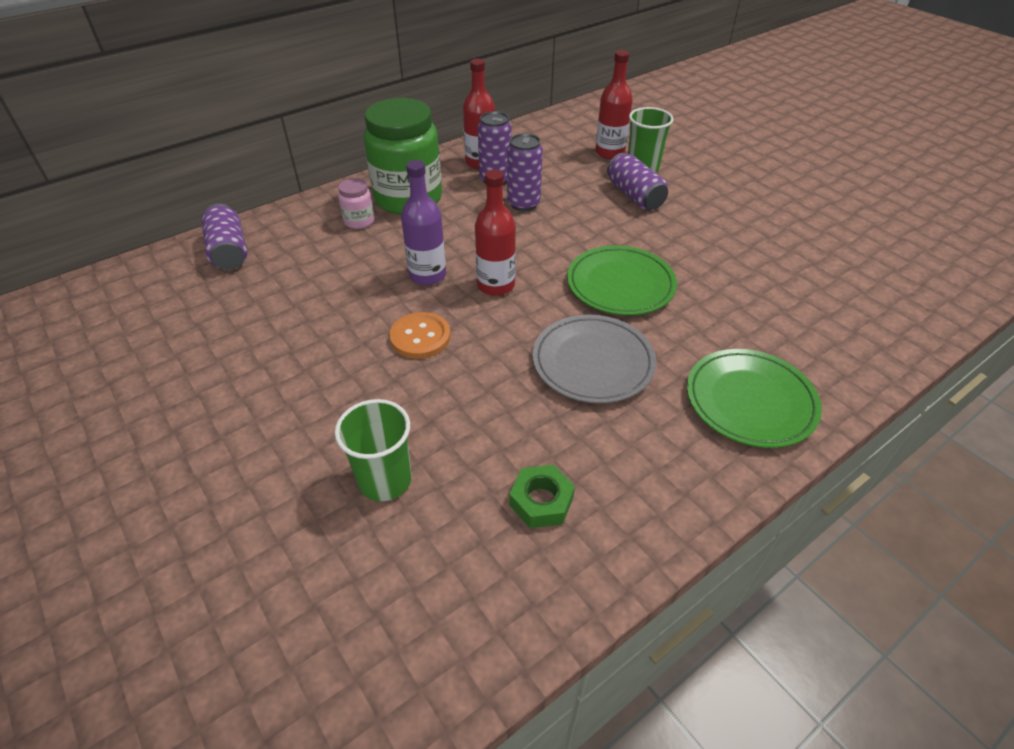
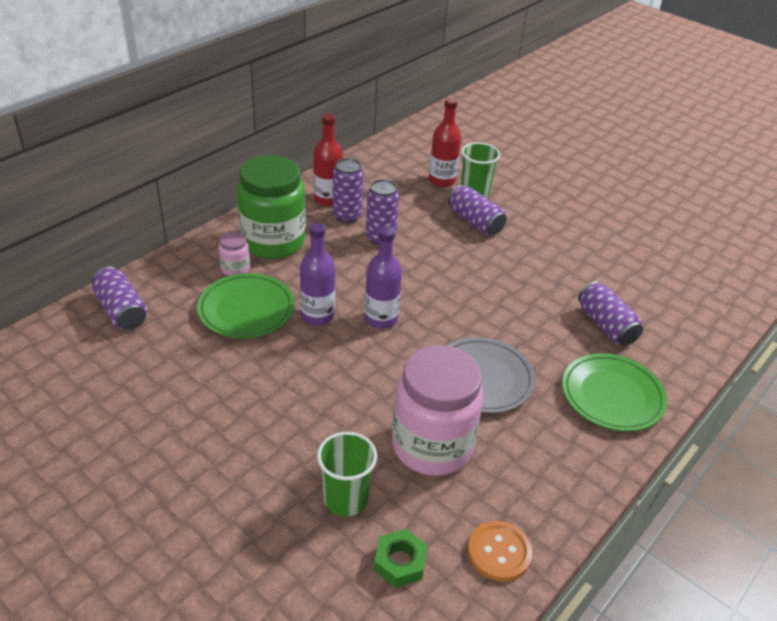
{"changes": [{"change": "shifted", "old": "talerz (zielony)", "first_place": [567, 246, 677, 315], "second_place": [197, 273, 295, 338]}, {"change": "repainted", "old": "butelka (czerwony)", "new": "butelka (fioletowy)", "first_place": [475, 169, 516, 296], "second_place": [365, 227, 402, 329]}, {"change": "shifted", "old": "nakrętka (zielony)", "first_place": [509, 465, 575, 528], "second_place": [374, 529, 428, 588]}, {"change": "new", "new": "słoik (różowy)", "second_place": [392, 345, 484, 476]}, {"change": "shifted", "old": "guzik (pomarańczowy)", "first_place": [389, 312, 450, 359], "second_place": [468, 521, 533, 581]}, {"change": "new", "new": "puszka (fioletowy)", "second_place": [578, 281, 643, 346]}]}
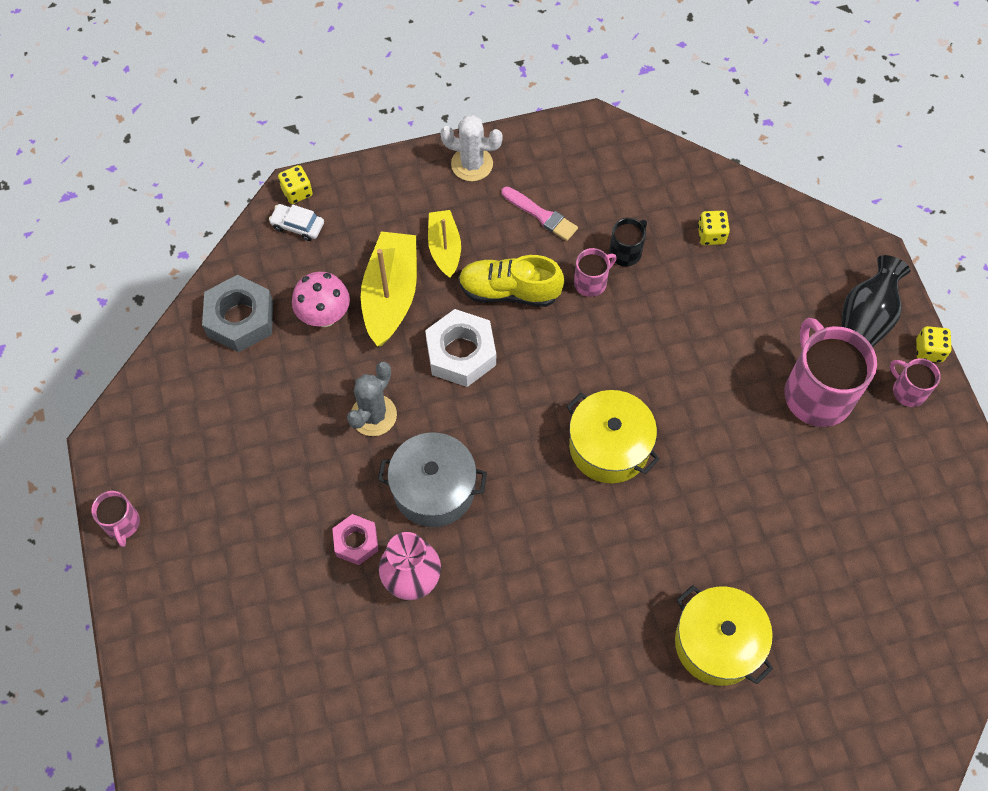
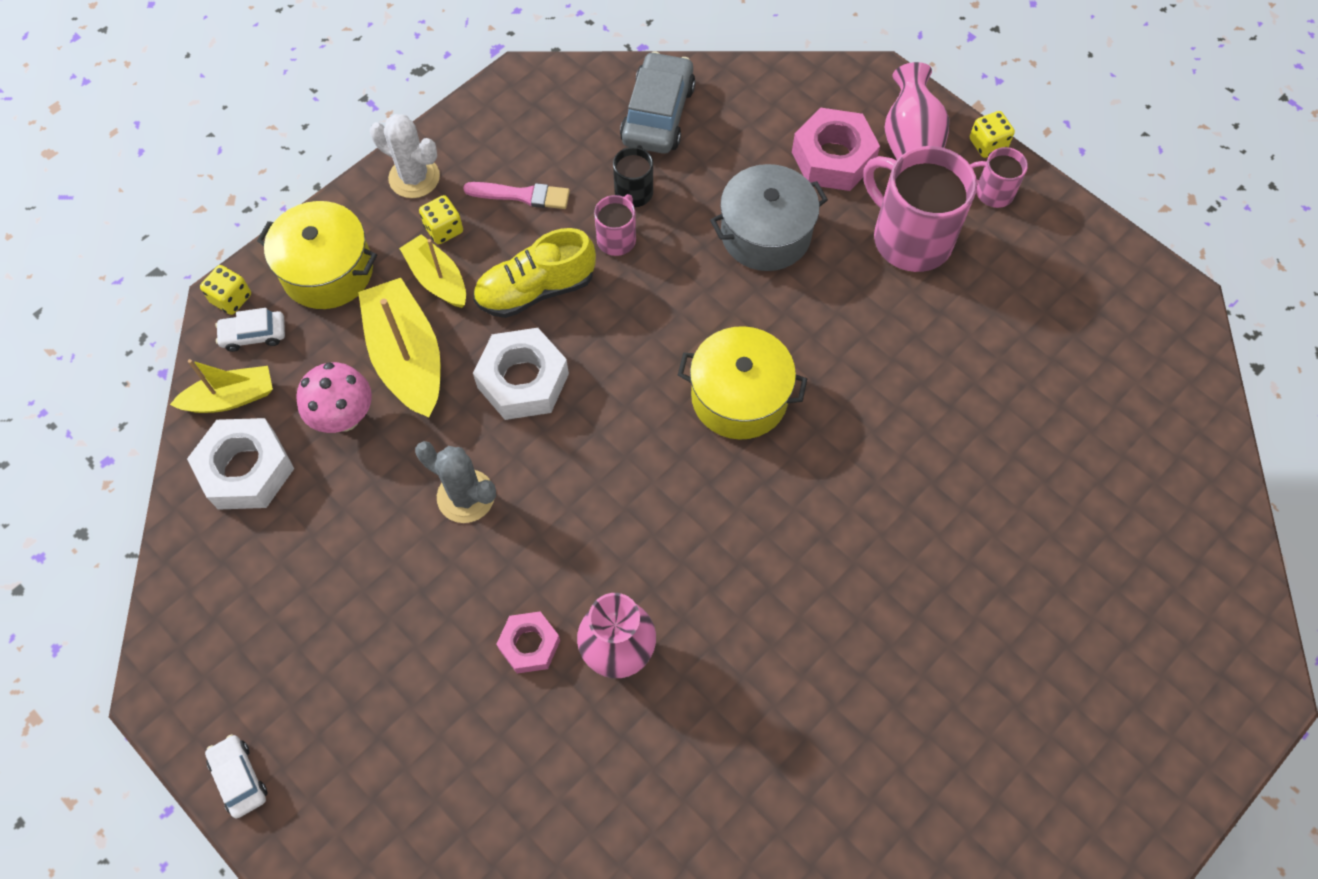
{"changes": [{"change": "new", "new": "łódka (żółty)", "second_place": [170, 359, 273, 413]}, {"change": "repainted", "old": "nakrętka (szary)", "new": "nakrętka (biały)", "first_place": [202, 275, 273, 352], "second_place": [187, 418, 294, 510]}, {"change": "swapped", "old": "kubek (różowy)", "new": "samochód (biały)", "first_place": [91, 491, 140, 547], "second_place": [205, 734, 267, 819]}, {"change": "shifted", "old": "garnek (żółty)", "first_place": [675, 585, 773, 686], "second_place": [257, 201, 377, 309]}, {"change": "rotated", "old": "kaktus (biały)", "first_place": [440, 115, 503, 181], "second_place": [370, 114, 440, 198], "degrees": 45}, {"change": "rotated", "old": "kaktus (szary)", "first_place": [347, 362, 397, 436], "second_place": [415, 441, 496, 523], "degrees": -60}, {"change": "shifted", "old": "kostka do gry (żółty)", "first_place": [698, 211, 730, 245], "second_place": [419, 195, 463, 244]}, {"change": "new", "new": "samochód (szary)", "second_place": [620, 51, 696, 154]}, {"change": "shifted", "old": "garnek (szary)", "first_place": [378, 433, 487, 527], "second_place": [710, 164, 828, 271]}, {"change": "new", "new": "nakrętka (różowy)", "second_place": [792, 108, 880, 191]}, {"change": "repainted", "old": "wazon (czarny)", "new": "wazon (różowy)", "first_place": [841, 255, 910, 347], "second_place": [885, 62, 949, 160]}]}
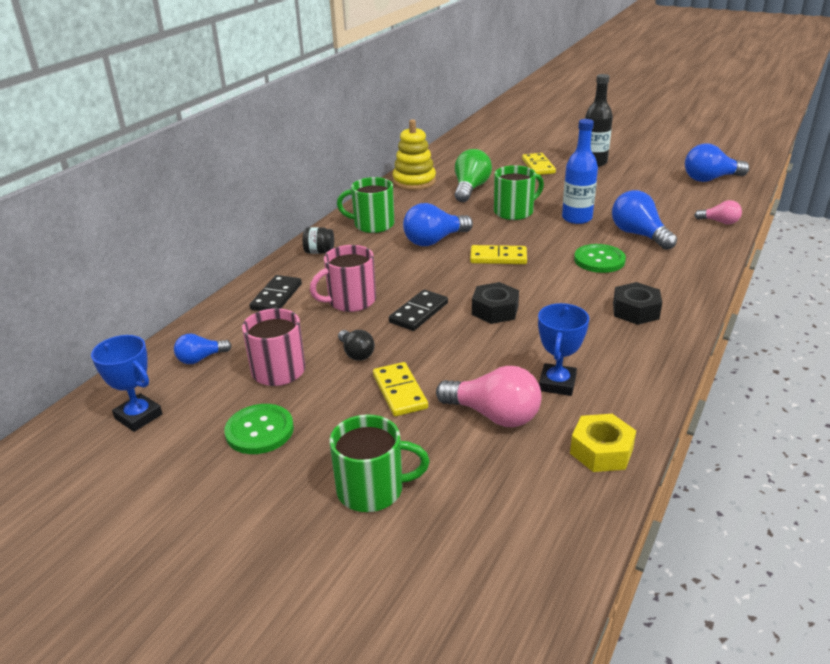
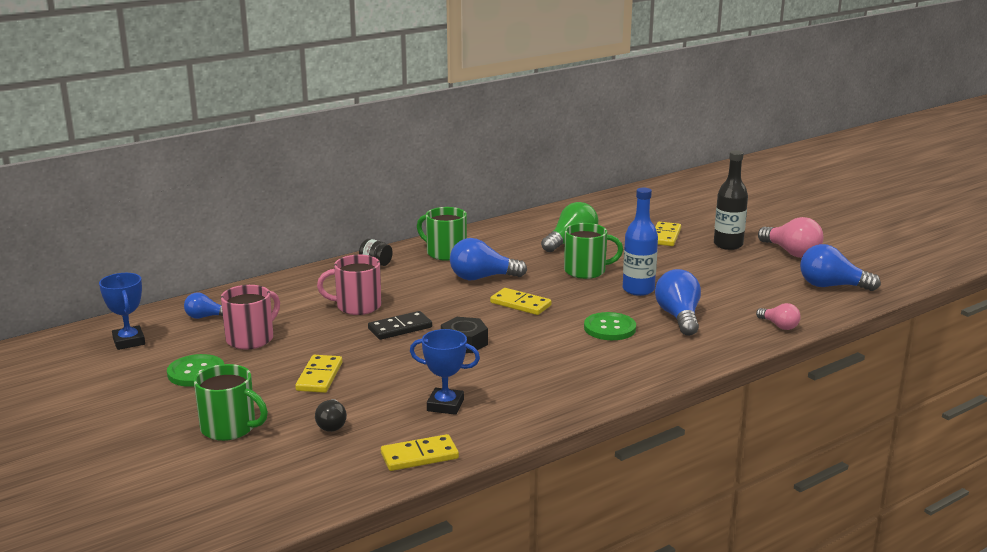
{"changes": [{"change": "shifted", "old": "żarówka (czarny)", "first_place": [338, 330, 375, 361], "second_place": [315, 399, 347, 432]}, {"change": "swapped", "old": "nakrętka (żółty)", "new": "kostka domina (żółty)", "first_place": [570, 414, 636, 472], "second_place": [381, 434, 459, 471]}, {"change": "rotated", "old": "puchar (niebieski)", "first_place": [538, 303, 589, 396], "second_place": [410, 329, 480, 415], "degrees": 60}, {"change": "shifted", "old": "żarówka (różowy)", "first_place": [436, 366, 542, 427], "second_place": [758, 217, 824, 258]}, {"change": "gone", "old": "kostka domina (czarny)", "first_place": [250, 275, 302, 311]}, {"change": "gone", "old": "zabawka nakładanka (żółty)", "first_place": [393, 119, 436, 190]}, {"change": "gone", "old": "nakrętka (czarny)", "first_place": [613, 282, 662, 325]}]}
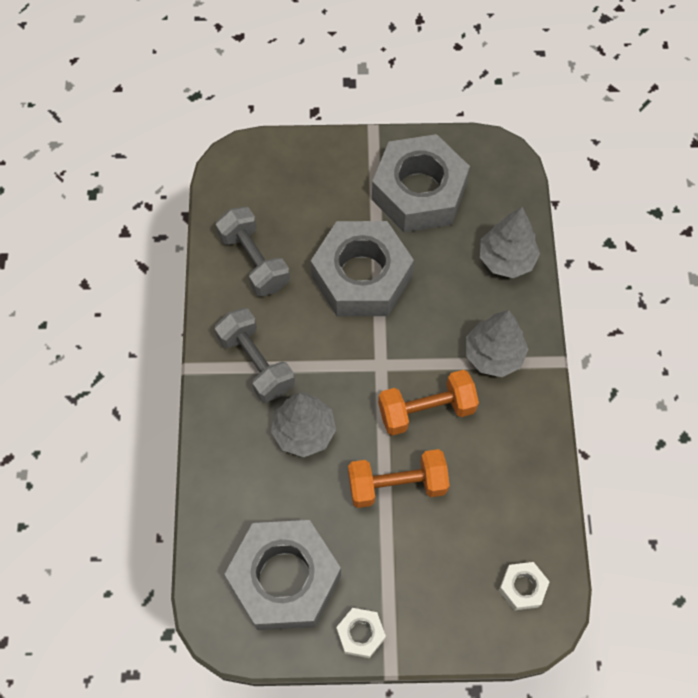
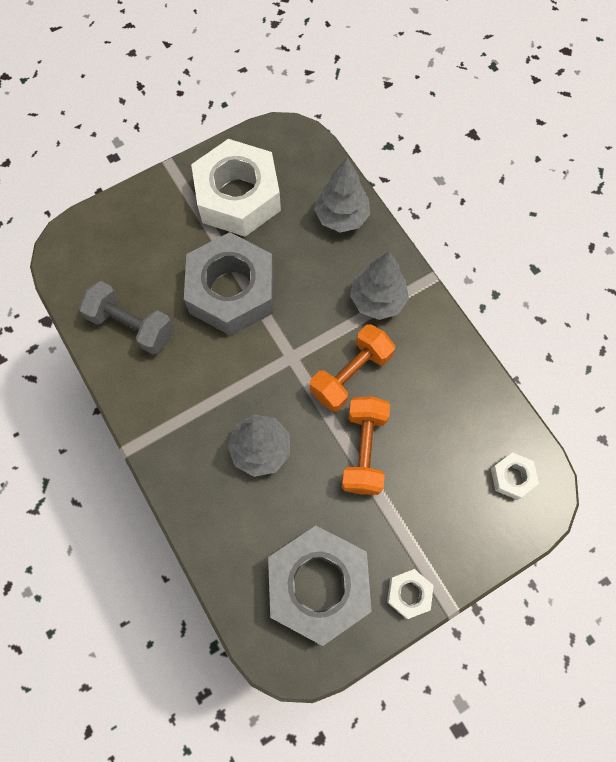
{"changes": [{"change": "repainted", "old": "nakrętka (szary)", "new": "nakrętka (biały)", "first_place": [372, 134, 470, 232], "second_place": [191, 139, 281, 237]}, {"change": "rotated", "old": "hantel (pomarańczowy)", "first_place": [348, 449, 450, 508], "second_place": [342, 396, 390, 495], "degrees": -45}, {"change": "gone", "old": "hantel (szary)", "first_place": [215, 308, 295, 403]}]}
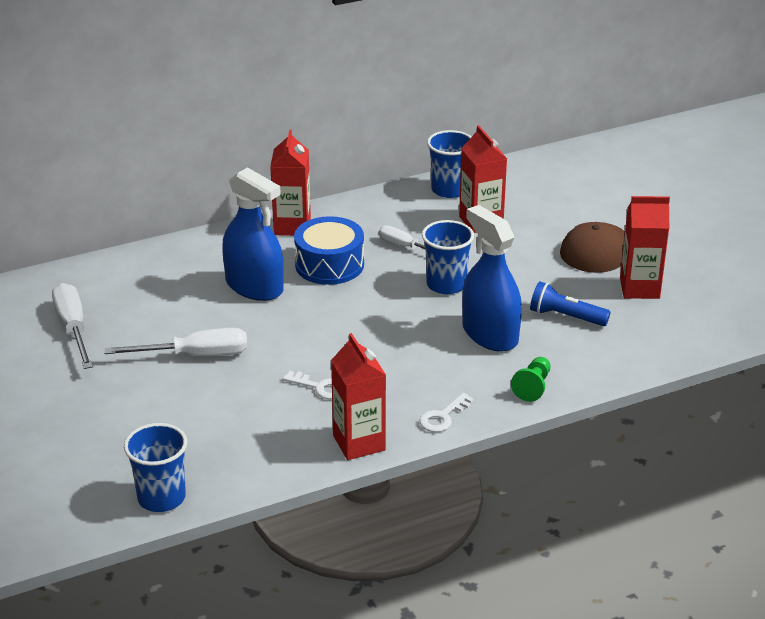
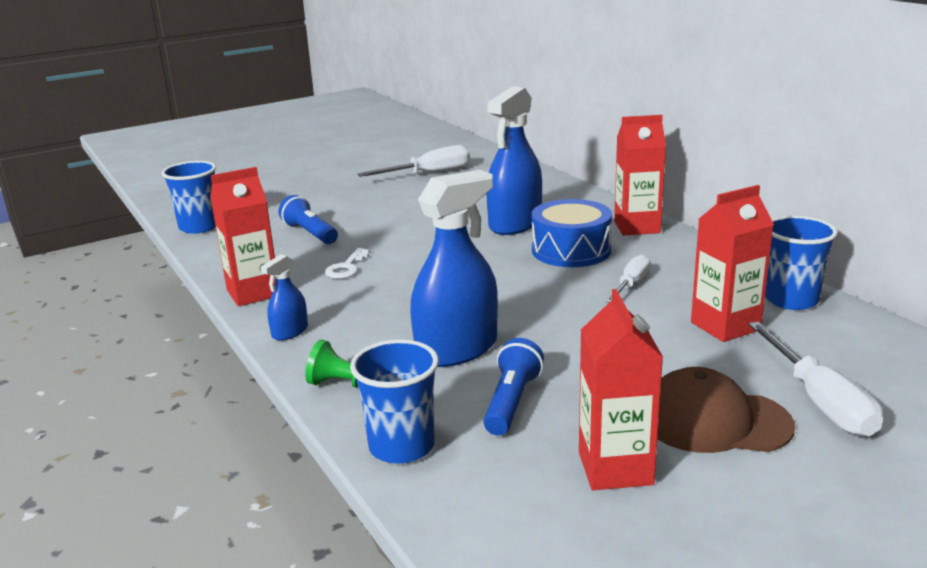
{"changes": [{"change": "swapped", "old": "klucz (biały)", "new": "spryskiwacz (niebieski)", "first_place": [419, 393, 474, 432], "second_place": [261, 254, 308, 341]}, {"change": "new", "new": "latarka (niebieski)", "second_place": [279, 195, 338, 244]}, {"change": "shifted", "old": "szklanka (niebieski)", "first_place": [422, 220, 474, 294], "second_place": [350, 339, 439, 464]}, {"change": "shifted", "old": "śrubokręt (biały)", "first_place": [104, 328, 247, 356], "second_place": [748, 322, 883, 437]}]}
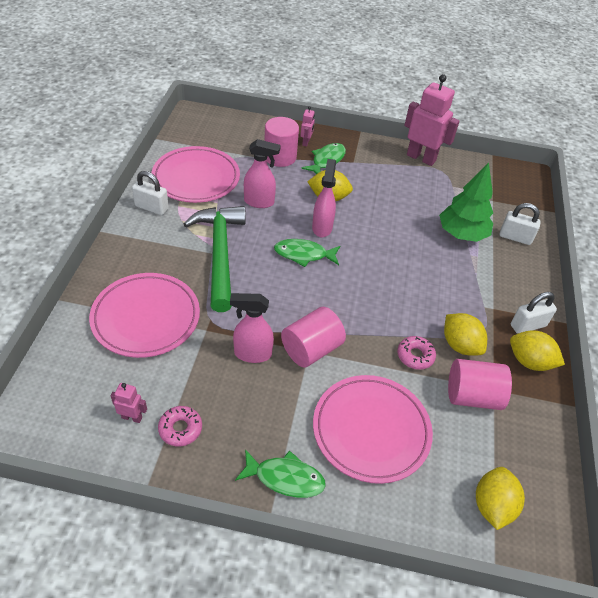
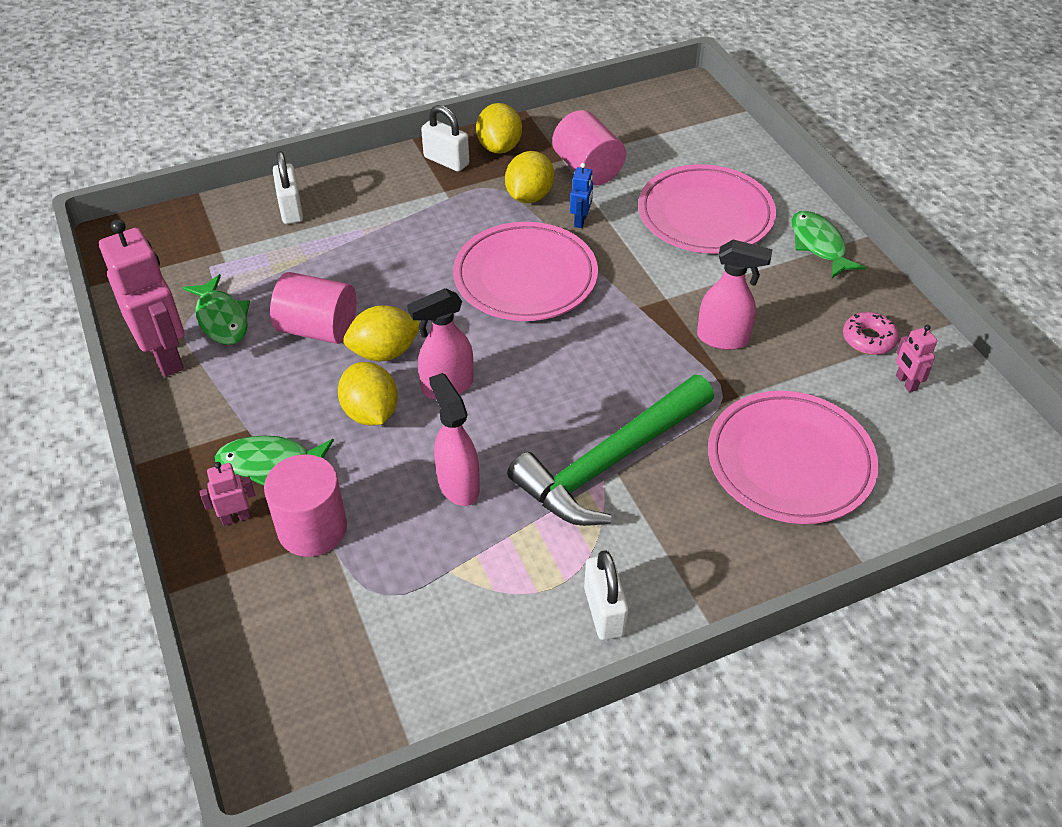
{"changes": [{"change": "rotated", "old": "robot (różowy)", "first_place": [404, 74, 460, 166], "second_place": [99, 219, 185, 377], "degrees": 150}, {"change": "shifted", "old": "ryba (zielony)", "first_place": [274, 239, 340, 267], "second_place": [182, 274, 250, 345]}, {"change": "shifted", "old": "walec (różowy)", "first_place": [281, 307, 346, 368], "second_place": [270, 272, 357, 344]}, {"change": "shifted", "old": "cytryna (żółty)", "first_place": [476, 467, 525, 530], "second_place": [343, 305, 420, 361]}, {"change": "shifted", "old": "talerz (różowy)", "first_place": [152, 146, 240, 203], "second_place": [453, 222, 598, 321]}, {"change": "swapped", "old": "donut (różowy)", "new": "robot (niebieski)", "first_place": [397, 336, 436, 370], "second_place": [570, 163, 593, 228]}, {"change": "rotated", "old": "spryskiwacz (różowy)", "first_place": [230, 293, 274, 363], "second_place": [697, 240, 773, 350], "degrees": -45}, {"change": "gone", "old": "drzewko (zielony)", "first_place": [439, 163, 493, 242]}]}
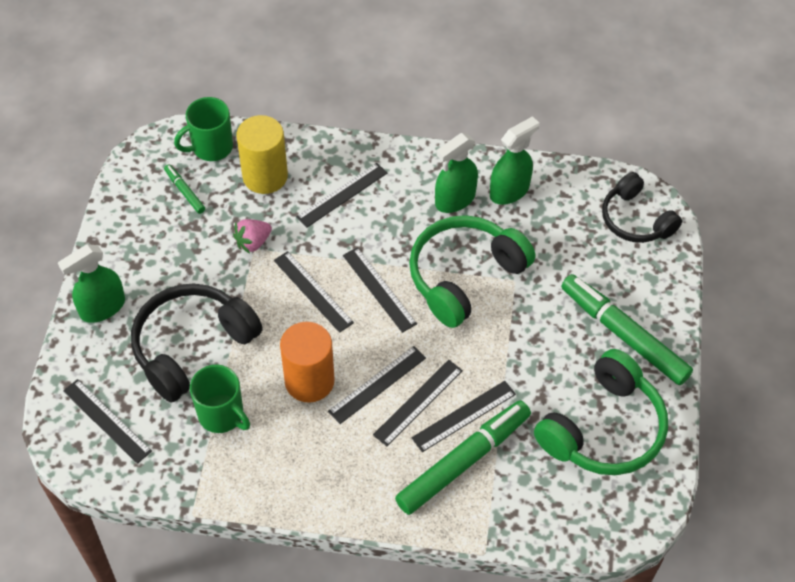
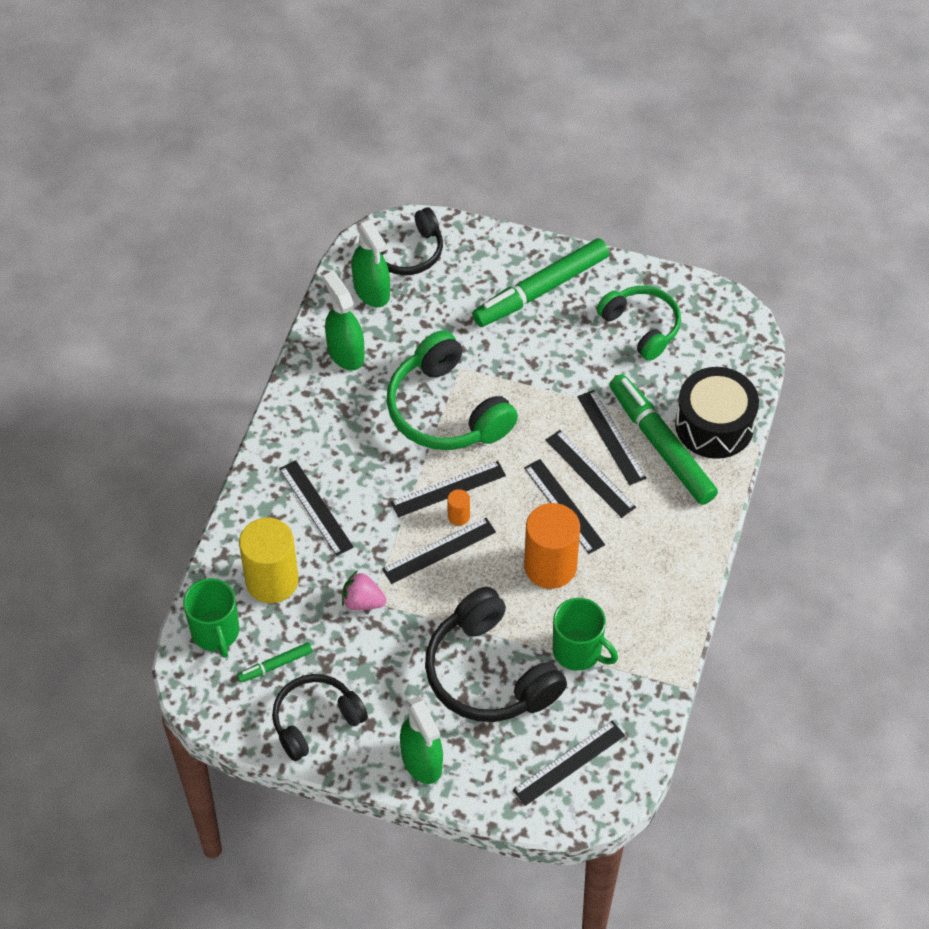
{"changes": [{"change": "new", "new": "słuchawki (czarny)", "second_place": [272, 674, 368, 761]}, {"change": "rotated", "old": "truskawka (różowy)", "first_place": [233, 219, 272, 254], "second_place": [342, 570, 387, 610], "degrees": 135}, {"change": "shifted", "old": "spryskiwacz (zielony)", "first_place": [435, 133, 478, 213], "second_place": [352, 219, 390, 307]}, {"change": "new", "new": "walec (pomarańczowy)", "second_place": [447, 489, 470, 526]}, {"change": "rotated", "old": "kubek (zielony)", "first_place": [190, 365, 250, 433], "second_place": [553, 598, 618, 671], "degrees": 75}, {"change": "scaled", "old": "słuchawki (zielony)", "first_place": [534, 349, 668, 475], "second_place": [596, 286, 681, 361], "factor": 0.65}, {"change": "new", "new": "bęben (czarny)", "second_place": [675, 367, 759, 459]}]}
